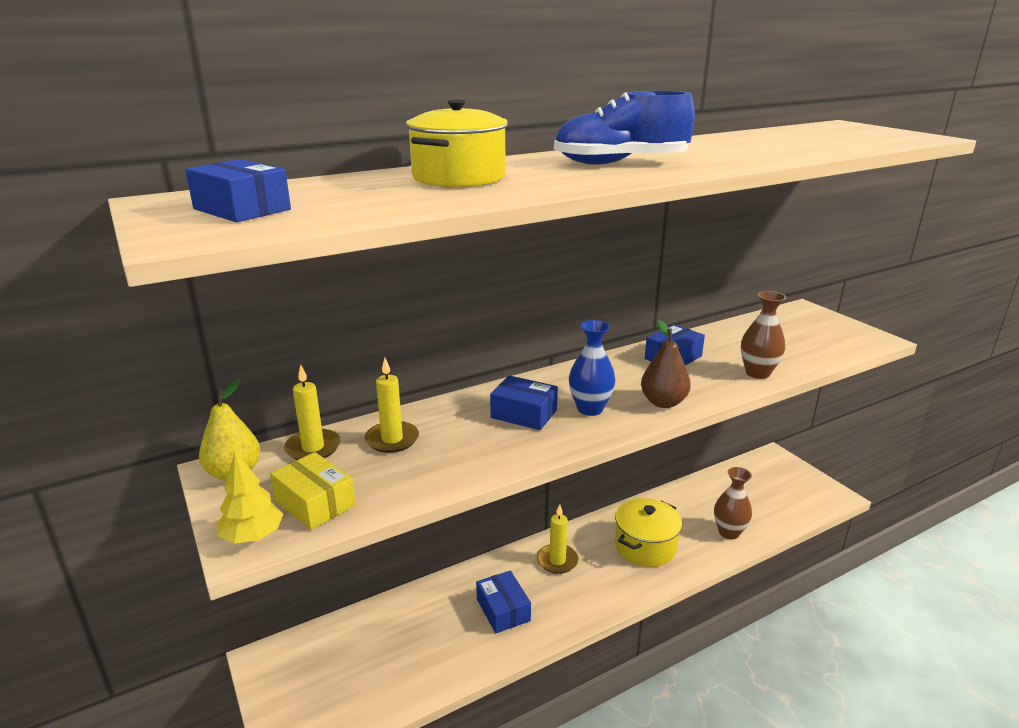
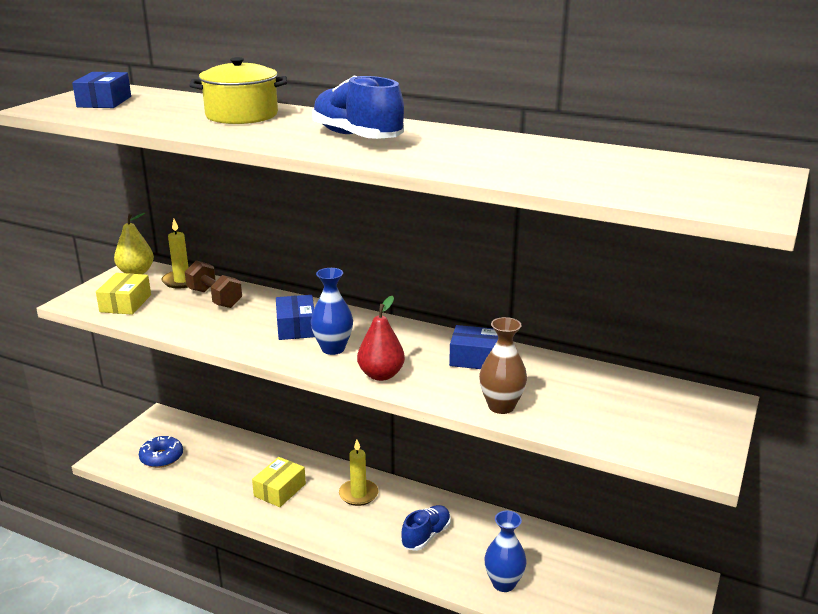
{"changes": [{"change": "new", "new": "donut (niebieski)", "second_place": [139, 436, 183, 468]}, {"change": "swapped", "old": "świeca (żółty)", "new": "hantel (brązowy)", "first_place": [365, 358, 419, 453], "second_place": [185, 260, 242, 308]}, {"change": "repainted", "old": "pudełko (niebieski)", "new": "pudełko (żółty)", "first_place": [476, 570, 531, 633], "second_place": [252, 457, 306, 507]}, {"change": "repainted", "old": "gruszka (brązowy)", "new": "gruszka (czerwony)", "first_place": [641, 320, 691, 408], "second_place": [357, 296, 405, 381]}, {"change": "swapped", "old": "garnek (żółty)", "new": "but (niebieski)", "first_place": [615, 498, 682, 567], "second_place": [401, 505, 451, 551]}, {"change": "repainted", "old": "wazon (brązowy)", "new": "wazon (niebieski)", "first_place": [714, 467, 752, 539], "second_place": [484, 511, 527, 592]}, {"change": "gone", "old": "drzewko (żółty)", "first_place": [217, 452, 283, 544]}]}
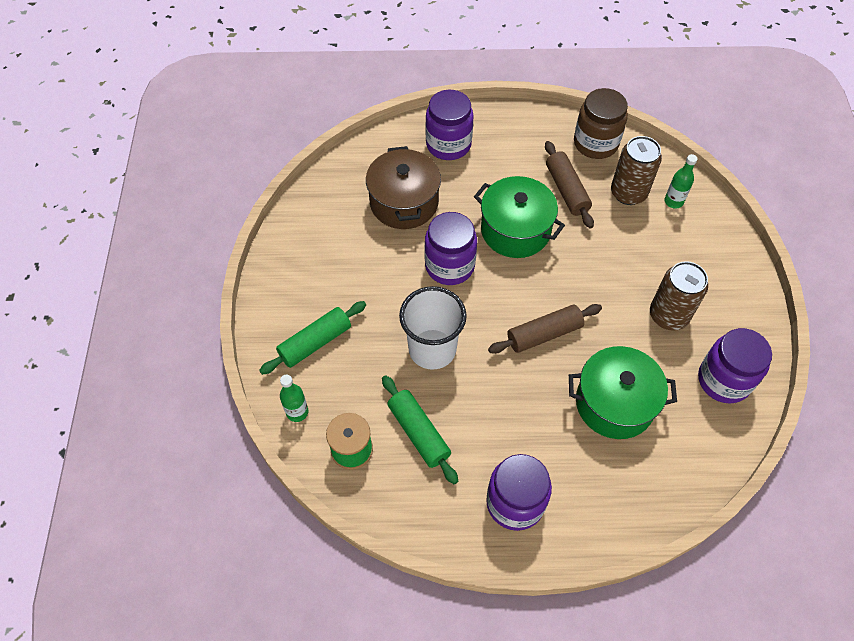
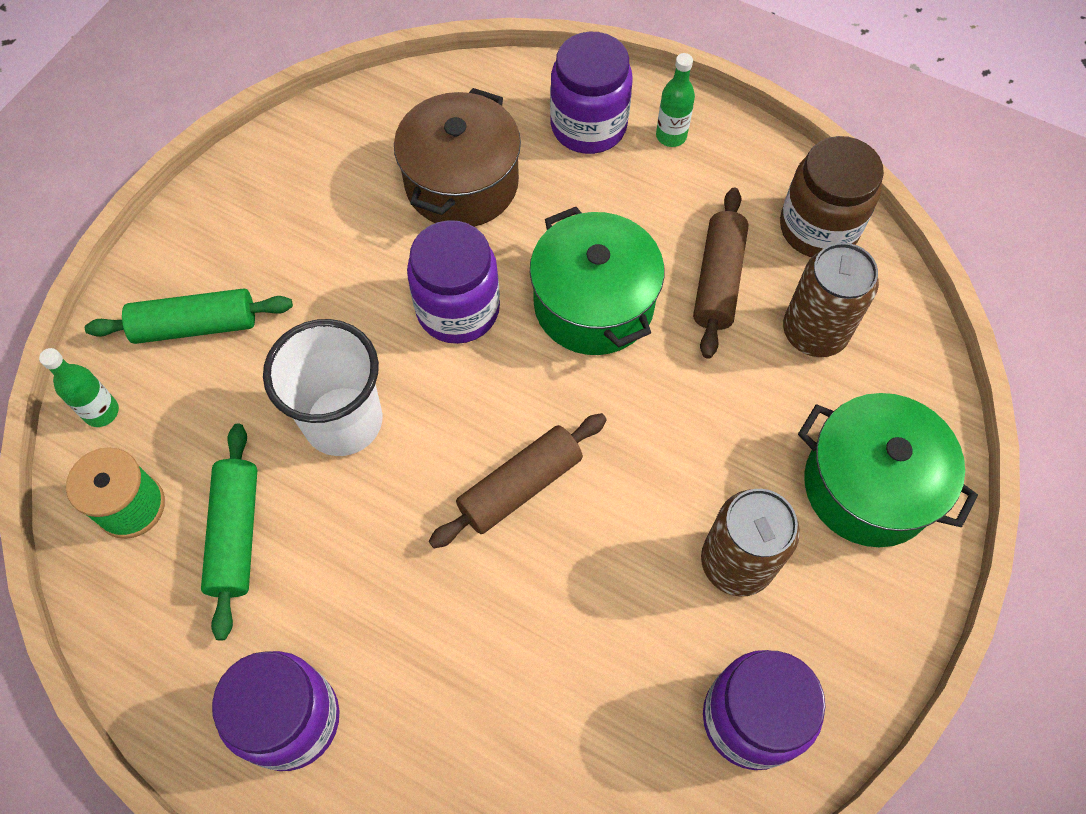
{"changes": [{"change": "rotated", "old": "wałek do ciasta (brązowy)", "first_place": [488, 304, 602, 354], "second_place": [429, 413, 607, 548], "degrees": -45}, {"change": "shifted", "old": "butelka (zielony)", "first_place": [665, 154, 697, 209], "second_place": [656, 53, 695, 147]}, {"change": "shifted", "old": "garnek (zielony)", "first_place": [569, 346, 677, 439], "second_place": [798, 393, 978, 547]}]}
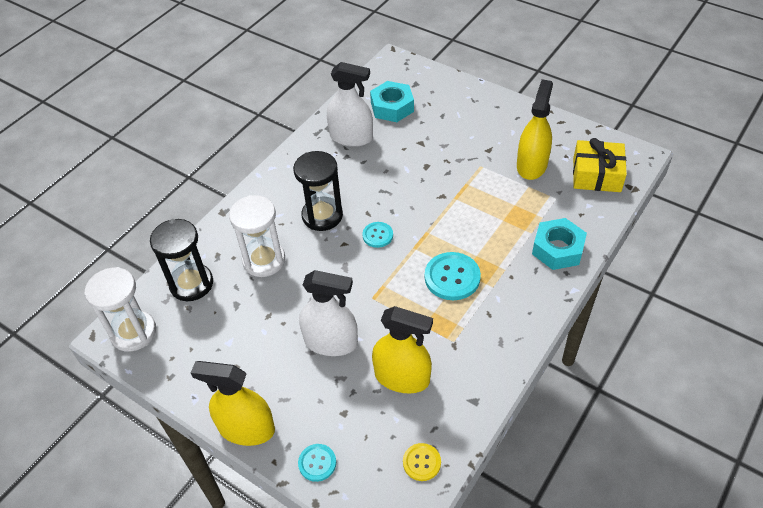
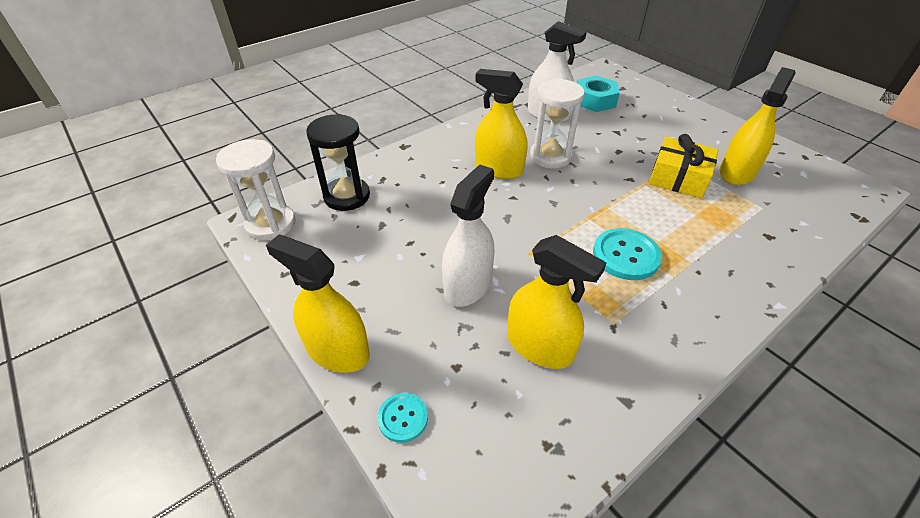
{"changes": [{"change": "rotated", "old": "spryskiwacz (biały)", "first_place": [299, 270, 358, 356], "second_place": [442, 164, 495, 307], "degrees": -90}, {"change": "swapped", "old": "klepsydra (czarny)", "new": "spryskiwacz (żółty)", "first_place": [293, 151, 343, 231], "second_place": [475, 69, 528, 179]}, {"change": "shifted", "old": "klepsydra (biały)", "first_place": [229, 195, 285, 277], "second_place": [530, 79, 585, 168]}, {"change": "shifted", "old": "prezent (żółty)", "first_place": [573, 138, 627, 192], "second_place": [649, 134, 719, 198]}, {"change": "gone", "old": "guzik (turkusowy)", "first_place": [362, 222, 393, 248]}, {"change": "gone", "old": "guzik (żółty)", "first_place": [403, 443, 441, 481]}, {"change": "gone", "old": "nakrętka (turkusowy)", "first_place": [532, 218, 587, 270]}]}
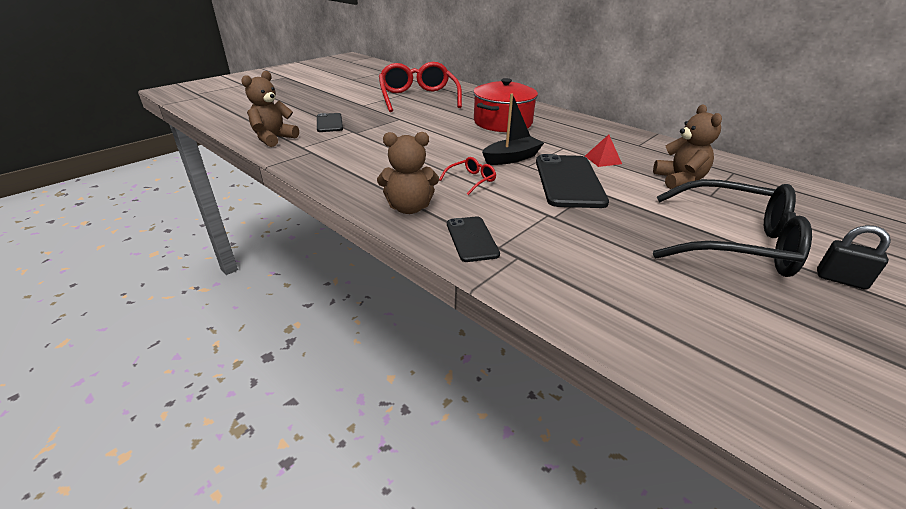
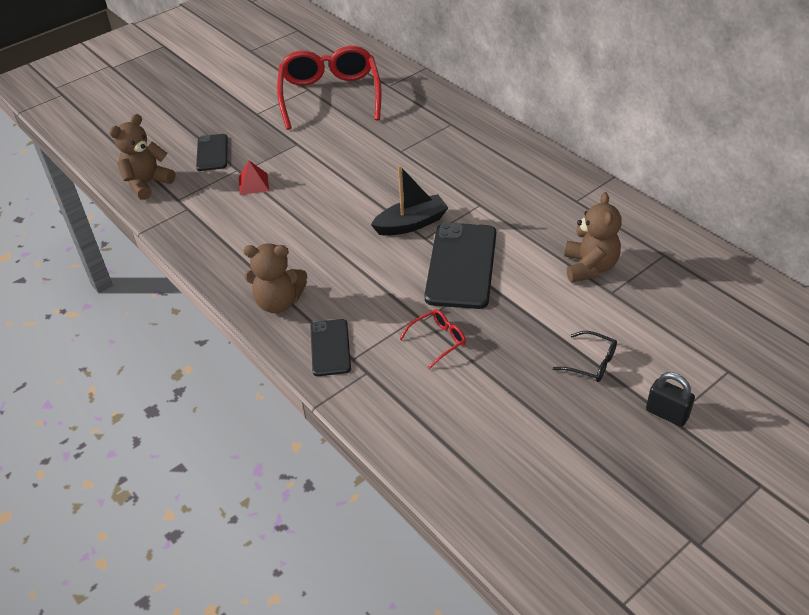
{"changes": [{"change": "shifted", "old": "piramida (czerwony)", "first_place": [585, 134, 622, 167], "second_place": [239, 161, 269, 195]}, {"change": "shifted", "old": "okulary (czerwony)", "first_place": [439, 157, 496, 195], "second_place": [399, 309, 466, 369]}, {"change": "scaled", "old": "okulary (czarny)", "first_place": [653, 179, 812, 277], "second_place": [553, 331, 617, 382], "factor": 0.41}, {"change": "gone", "old": "garnek (czerwony)", "first_place": [473, 78, 538, 132]}]}
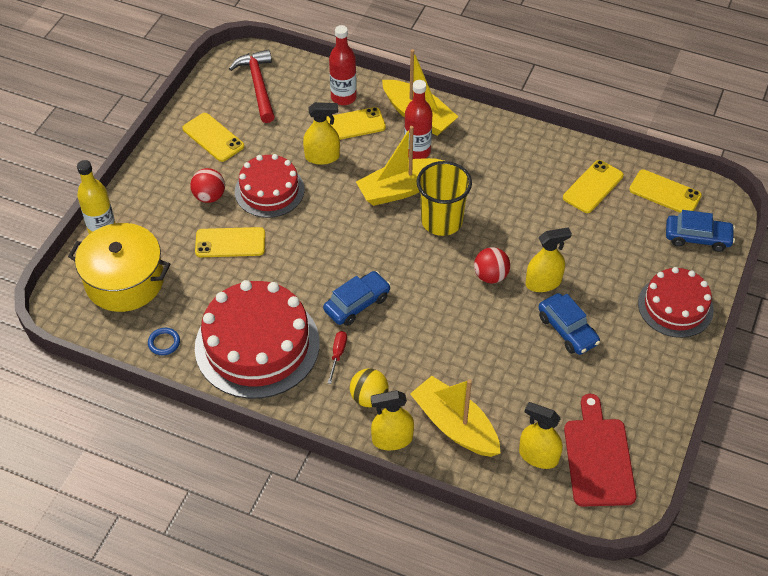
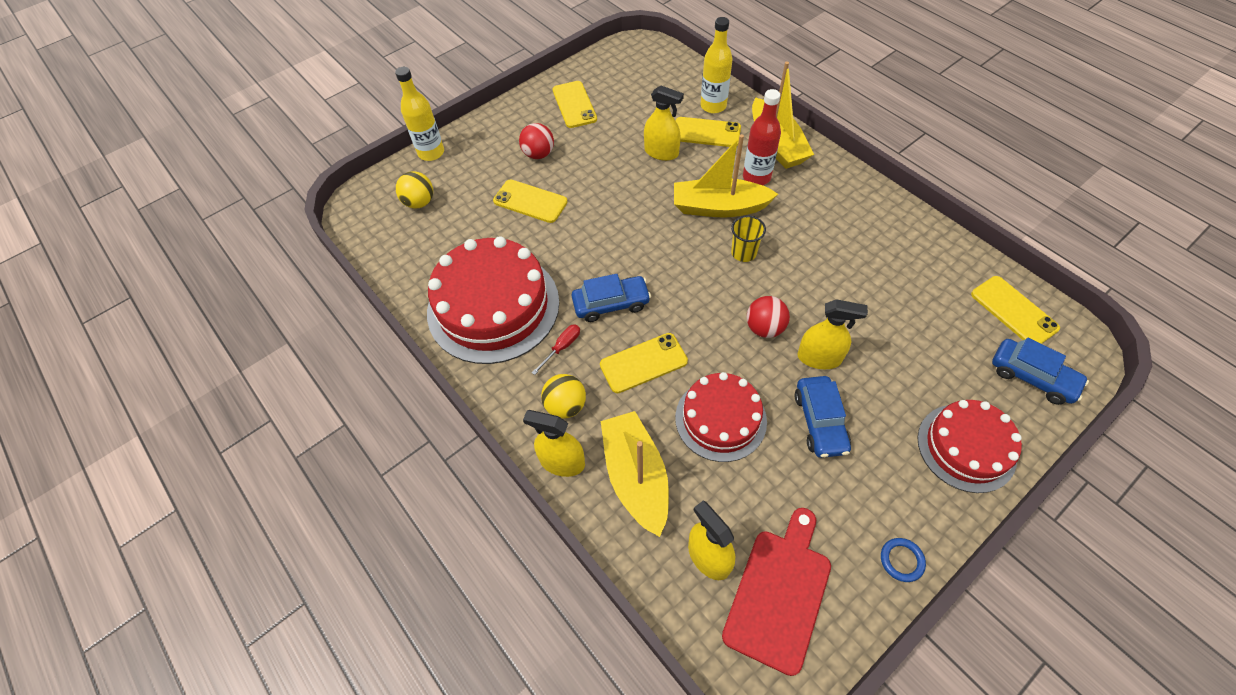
{"changes": [{"change": "swapped", "old": "garnek (żółty)", "new": "piłka (żółty)", "first_place": [68, 223, 170, 312], "second_place": [396, 171, 433, 209]}, {"change": "shifted", "old": "telefon (żółty)", "first_place": [563, 160, 624, 213], "second_place": [600, 333, 688, 393]}, {"change": "shifted", "old": "tort (czerwony)", "first_place": [235, 154, 304, 218], "second_place": [675, 372, 767, 462]}, {"change": "repainted", "old": "butelka (czerwony)", "new": "butelka (żółty)", "first_place": [329, 25, 357, 105], "second_place": [700, 17, 733, 113]}, {"change": "scaled", "old": "szklanka (żółty)", "first_place": [417, 161, 472, 236], "second_place": [731, 215, 766, 262], "factor": 0.56}, {"change": "shifted", "old": "pierścień (niebieski)", "first_place": [148, 328, 180, 355], "second_place": [881, 538, 926, 582]}, {"change": "gone", "old": "młotek (czerwony)", "first_place": [229, 49, 275, 123]}]}
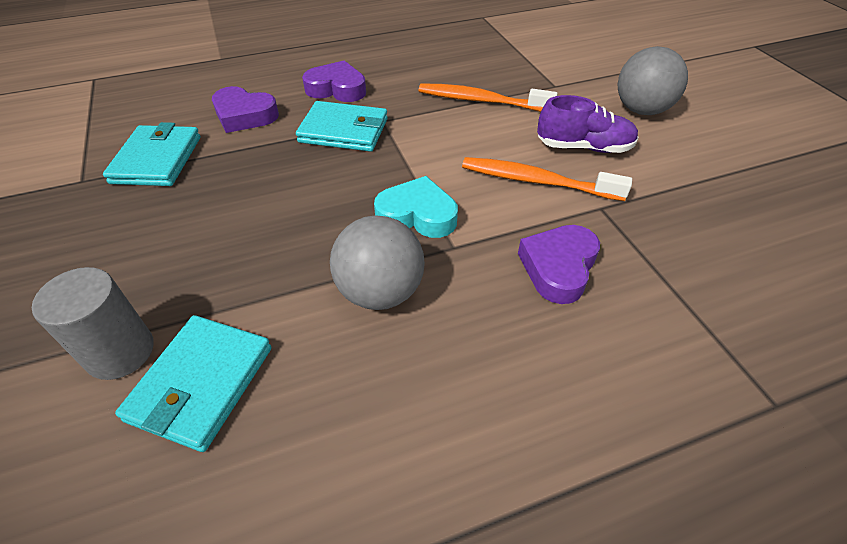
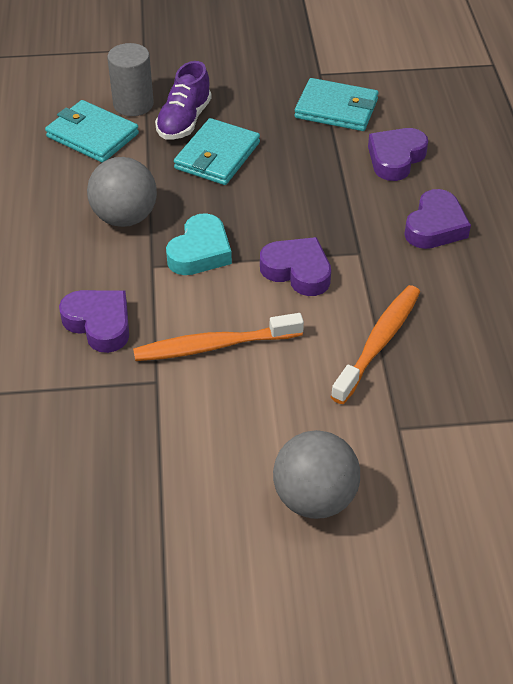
{"changes": [{"change": "rotated", "old": "szczoteczka do zębów (pomarańczowy)", "first_place": [462, 157, 632, 201], "second_place": [133, 313, 304, 361], "degrees": -135}, {"change": "shifted", "old": "but (fioletowy)", "first_place": [537, 95, 639, 153], "second_place": [155, 61, 212, 140]}, {"change": "shifted", "old": "portfel (turkusowy)", "first_place": [296, 101, 388, 152], "second_place": [174, 118, 260, 185]}, {"change": "new", "new": "serce (fioletowy)", "second_place": [260, 237, 331, 296]}]}
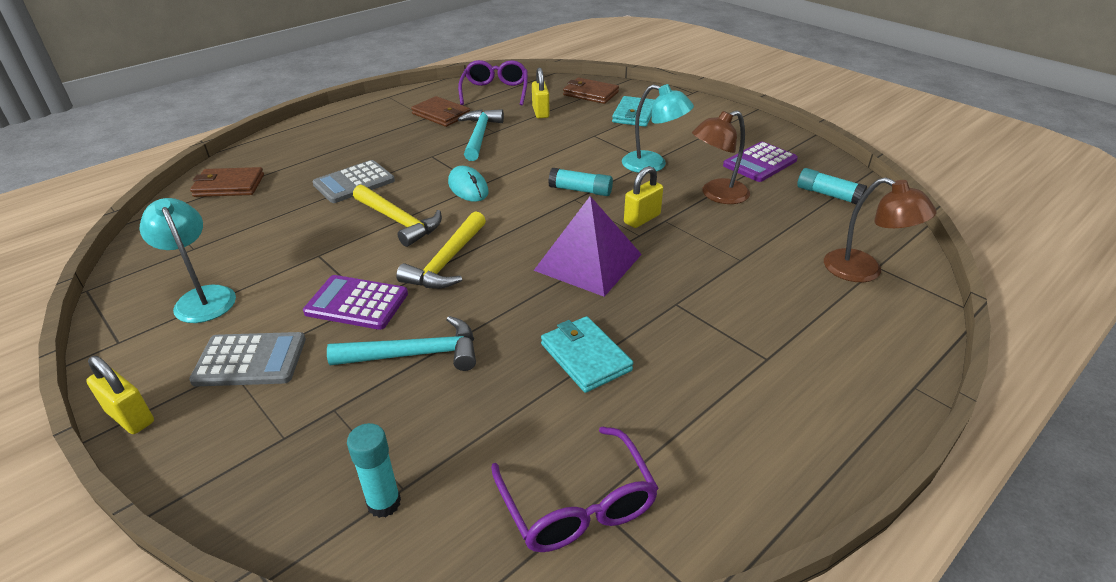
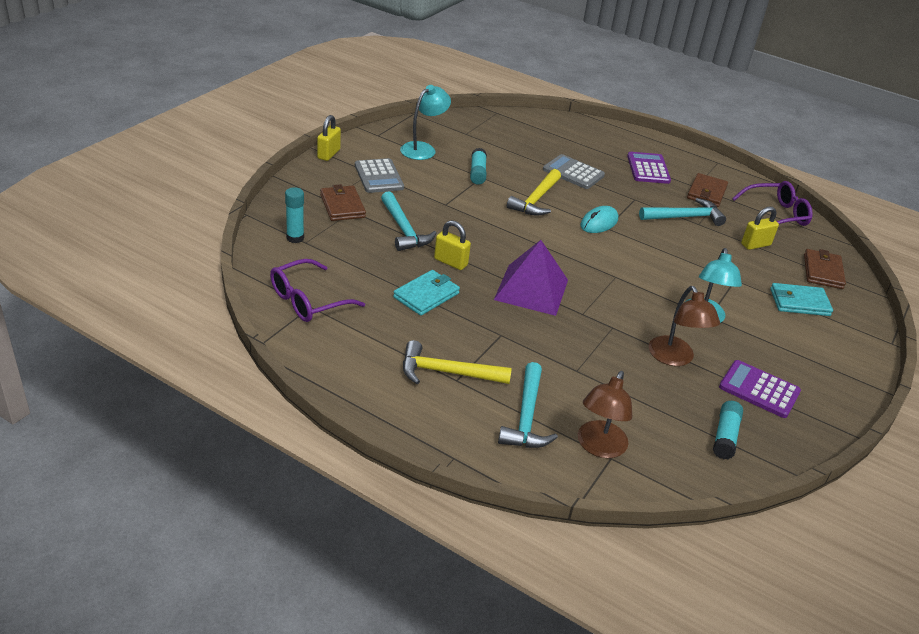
{"changes": [{"change": "shifted", "old": "portfel (brązowy)", "first_place": [190, 167, 264, 197], "second_place": [320, 184, 366, 221]}, {"change": "shifted", "old": "młotek (żółty)", "first_place": [396, 211, 486, 289], "second_place": [403, 340, 512, 384]}, {"change": "shifted", "old": "kłódka (żółty)", "first_place": [624, 166, 663, 228], "second_place": [434, 220, 471, 270]}, {"change": "shifted", "old": "klej w sztyfcie (turkusowy)", "first_place": [548, 168, 613, 196], "second_place": [470, 148, 487, 185]}, {"change": "new", "new": "młotek (turkusowy)", "second_place": [498, 362, 558, 448]}, {"change": "shifted", "old": "kalkulator (fioletowy)", "first_place": [303, 275, 408, 330], "second_place": [627, 152, 671, 184]}, {"change": "rotated", "old": "lampka (brązowy)", "first_place": [692, 111, 750, 204], "second_place": [649, 286, 720, 366], "degrees": -150}]}
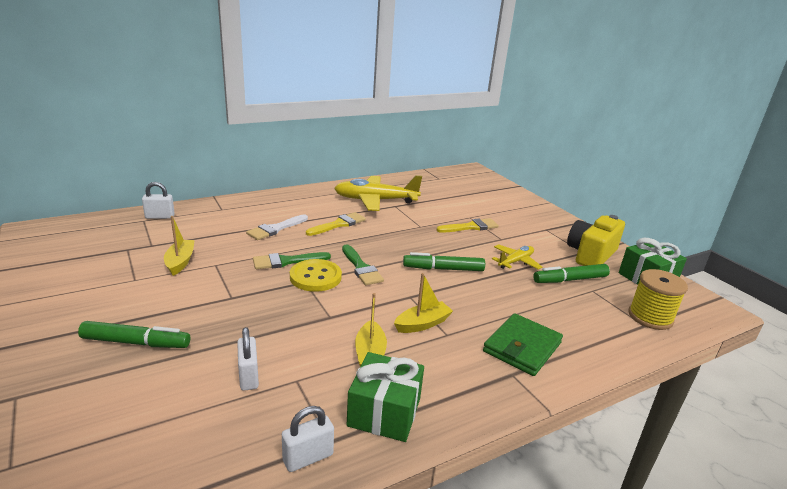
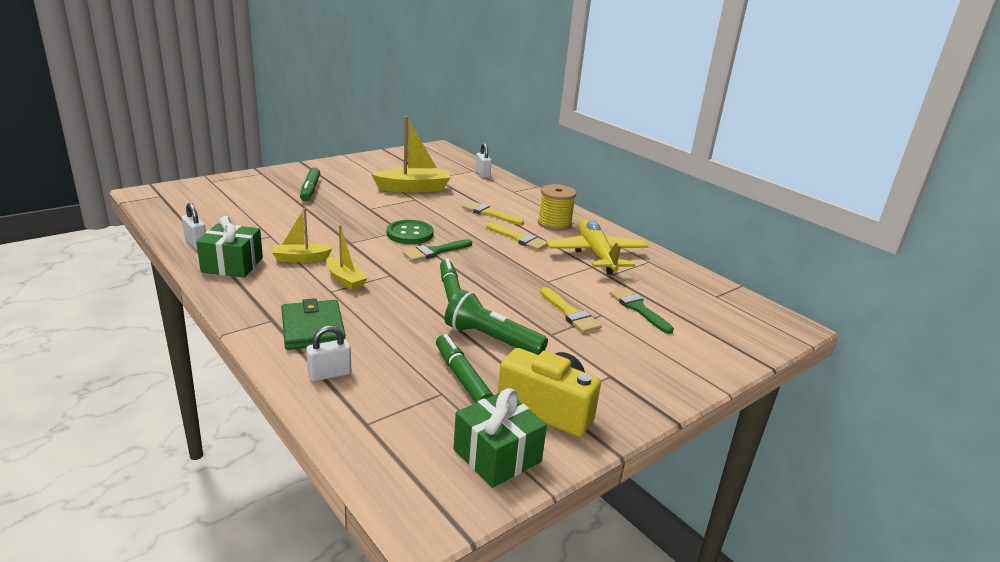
{"changes": [{"change": "rotated", "old": "portfel (zielony)", "first_place": [483, 313, 563, 376], "second_place": [281, 298, 346, 350], "degrees": 45}, {"change": "shifted", "old": "kłódka (biały)", "first_place": [237, 327, 259, 391], "second_place": [306, 326, 351, 381]}, {"change": "scaled", "old": "łódka (żółty)", "first_place": [164, 216, 195, 276], "second_place": [371, 116, 451, 193], "factor": 1.7}, {"change": "repainted", "old": "guzik (żółty)", "new": "guzik (zielony)", "first_place": [290, 259, 342, 292], "second_place": [387, 220, 434, 244]}, {"change": "swapped", "old": "samolot (żółty)", "new": "latarka (zielony)", "first_place": [492, 244, 542, 270], "second_place": [444, 289, 548, 355]}, {"change": "repainted", "old": "pędzel (biały)", "new": "pędzel (żółty)", "first_place": [246, 214, 308, 240], "second_place": [463, 201, 524, 225]}, {"change": "shifted", "old": "szpulka (żółty)", "first_place": [628, 269, 688, 330], "second_place": [538, 184, 576, 231]}, {"change": "shifted", "old": "pędzel (zielony)", "first_place": [253, 252, 331, 269], "second_place": [609, 287, 674, 334]}]}
